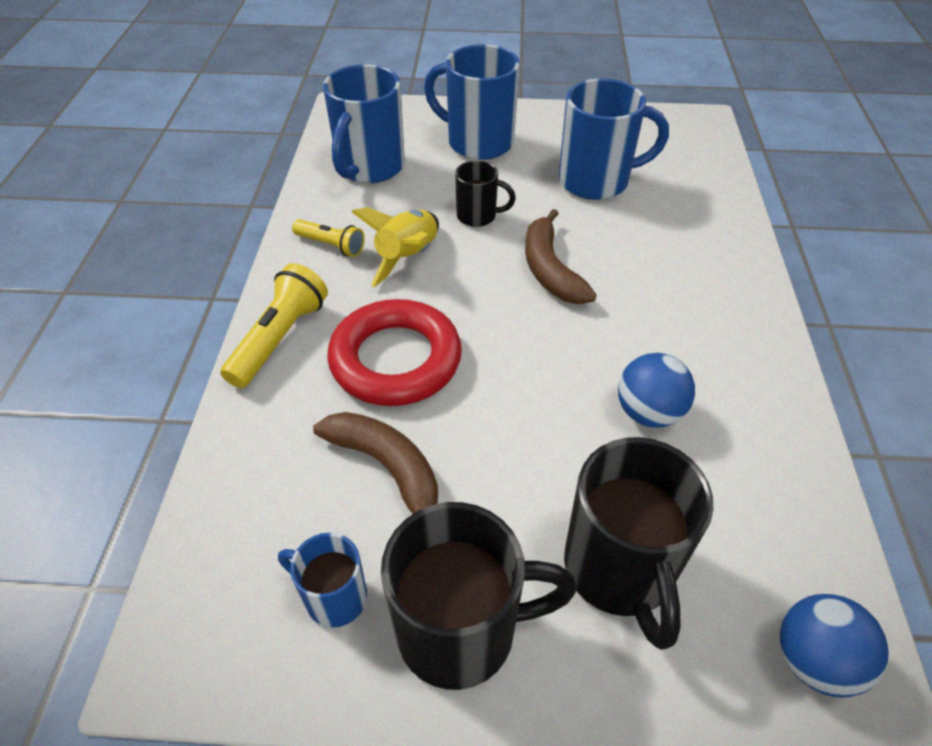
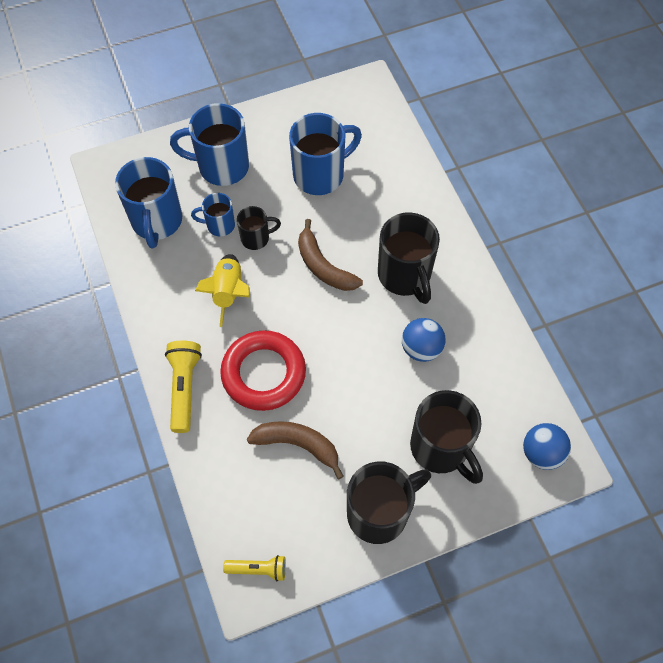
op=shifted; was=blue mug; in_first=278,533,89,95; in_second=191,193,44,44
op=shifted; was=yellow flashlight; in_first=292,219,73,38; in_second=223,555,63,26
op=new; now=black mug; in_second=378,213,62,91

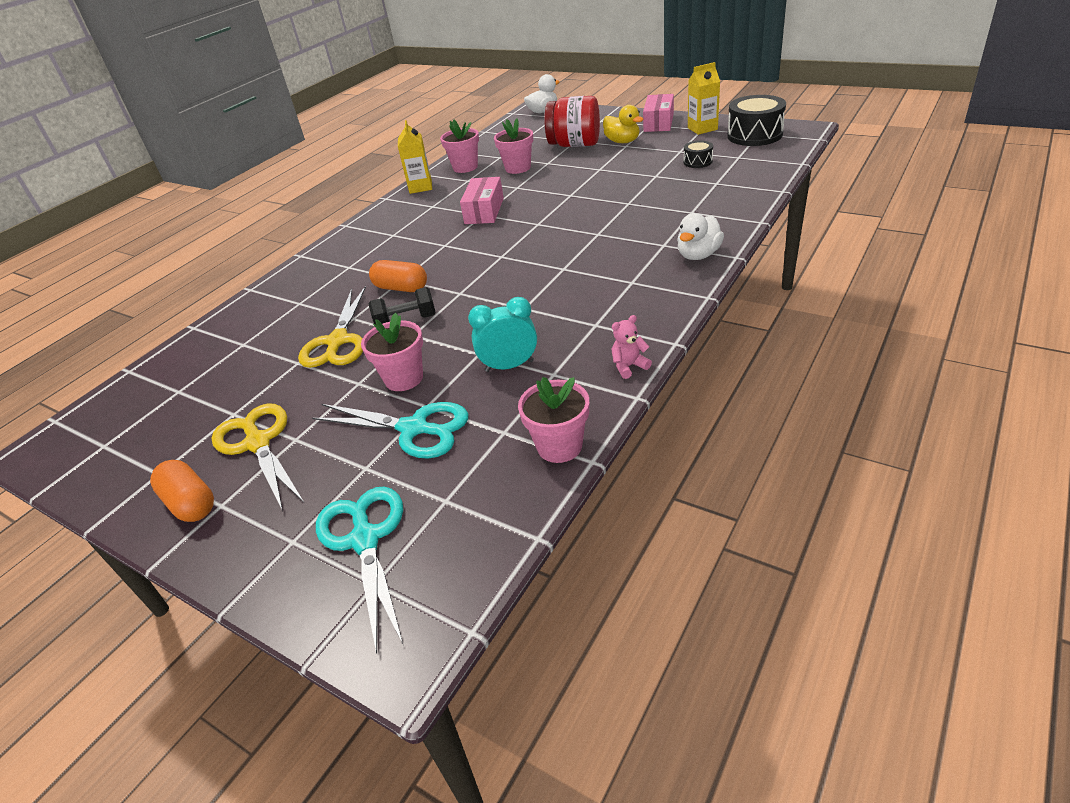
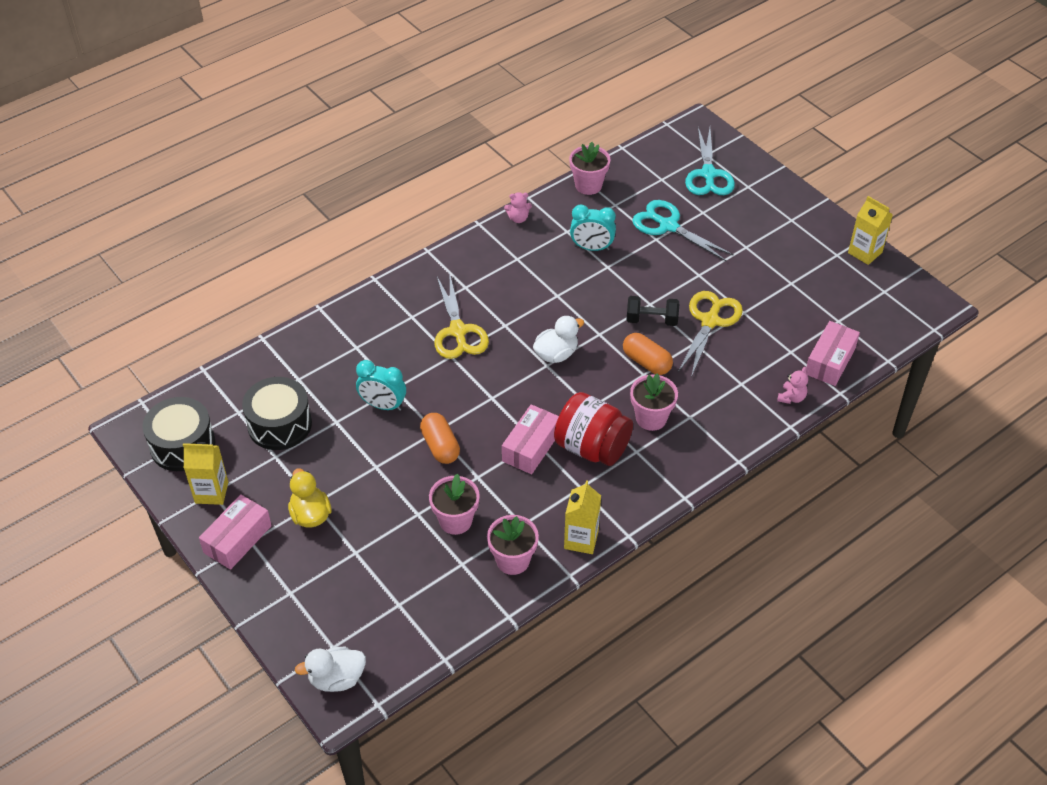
op=shifted; was=orange capsule; in_first=150,460,64,62; in_second=420,413,40,51
op=shifted; was=yellow scissors; in_first=212,404,92,107; in_second=434,276,55,83
op=shifted; was=pink flower pot; in_first=361,313,62,78; in_second=630,374,48,57
op=shifted; was=red jar; in_first=544,96,56,51; in_second=554,392,79,74
op=shifted; was=white duck; in_first=677,213,47,47; in_second=533,316,51,47
op=scaled; was=black drum; in_first=684,140,29,28; in_second=242,377,70,73; ratio=1.96
op=new; now=turquoise clock; in_second=356,360,50,51
op=new; now=pink teddy bear; in_second=777,367,31,37
op=new; now=pink box; in_second=805,321,55,65
op=new; now=yellow carton; in_second=848,196,45,69

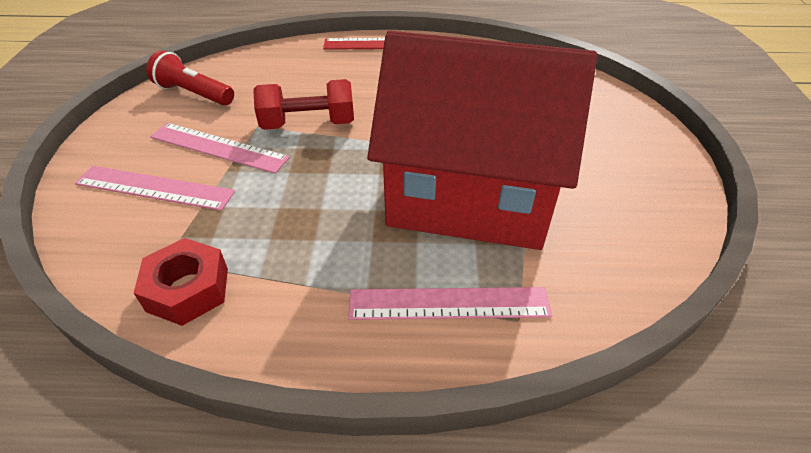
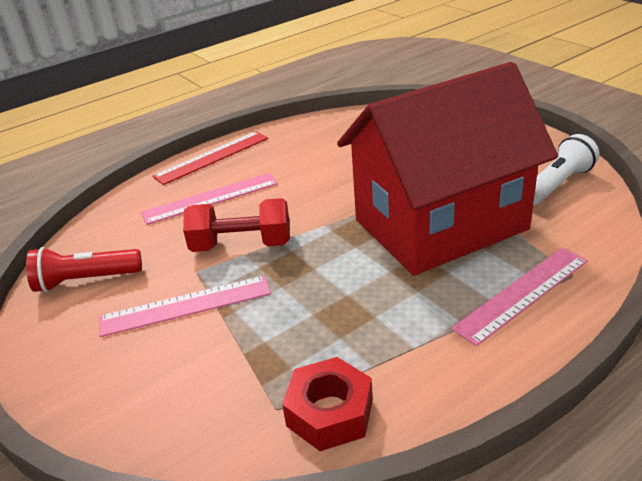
op=shifted; was=pink ruler; in_first=75,166,160,45; in_second=141,173,137,52
op=rotated; was=red dumbbell; in_first=253,79,101,51; in_second=183,198,107,54; clockwise=45
op=new; now=white flashlight; in_second=533,134,66,71

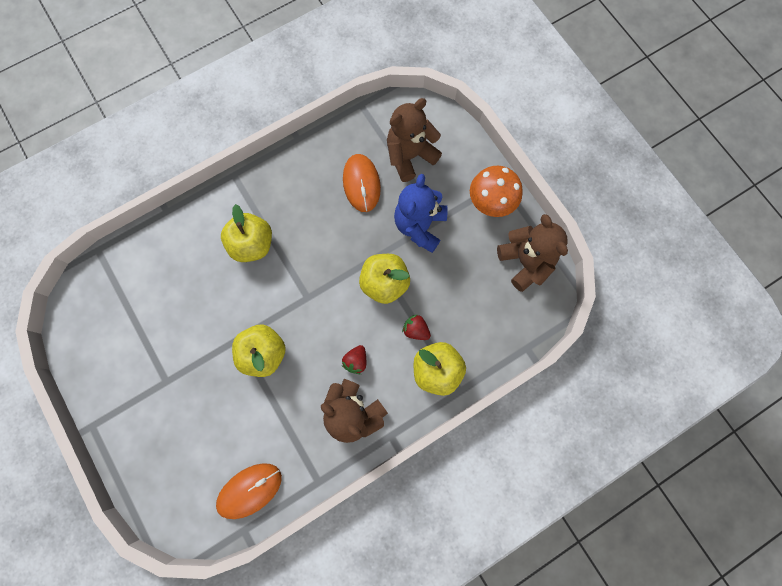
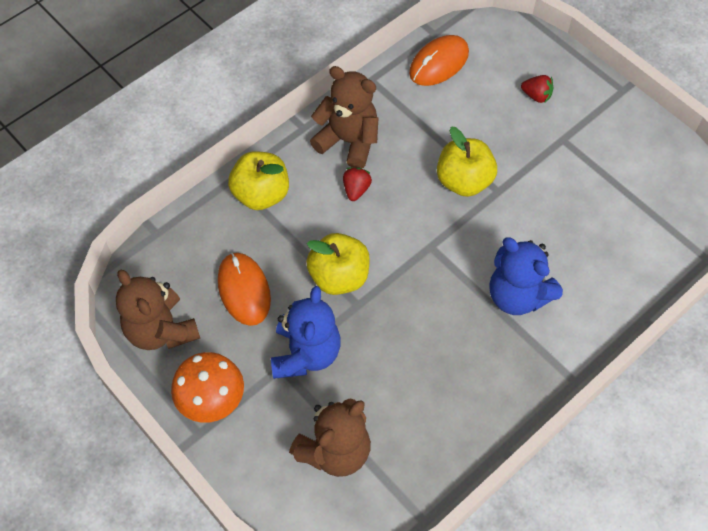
op=swapped; was=yellow apple; now=blue teddy bear; in_first=221,204,51,58; in_second=489,237,74,78
op=shifted; was=orange mouse; in_first=343,154,38,58; in_second=218,253,53,73
op=shifted; was=red strawberry; in_first=402,314,29,26; in_second=521,75,32,28

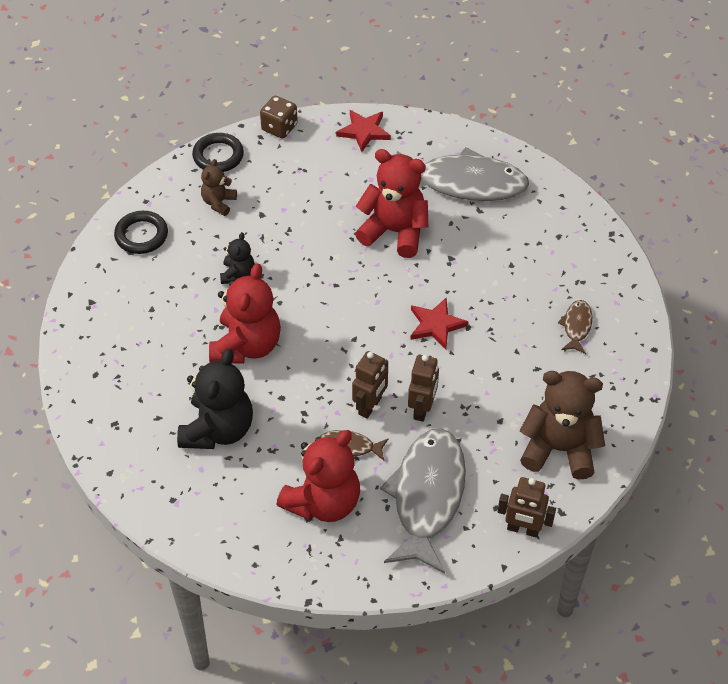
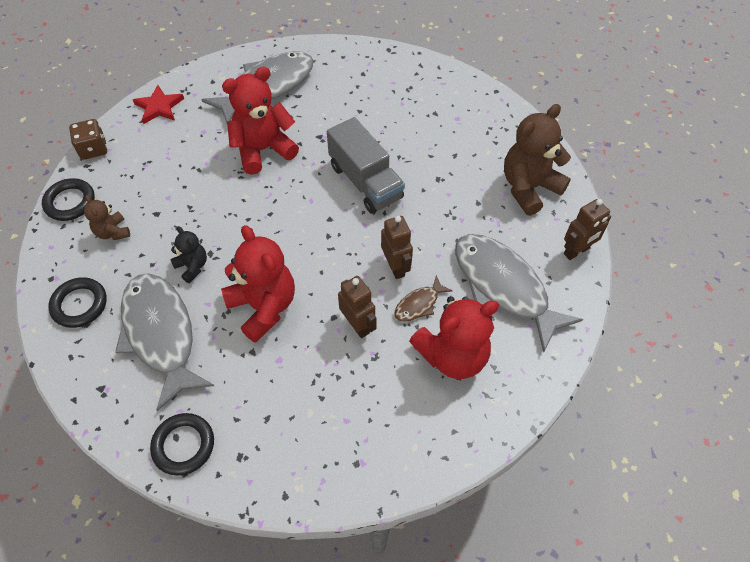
op=gone; was=black teddy bear; in_first=177,349,76,100
op=rotated; was=red teddy bear; in_first=276,430,84,92; in_second=409,296,90,83; clockwise=75
op=shifted; was=brown robot; in_first=408,355,31,67; in_second=338,276,38,62
op=swapped; was=red star; now=grey truck; in_first=410,298,59,51; in_second=327,117,78,97
op=gone; was=brown fish; in_first=558,300,34,54
op=new; now=grey fish; in_second=115,273,99,138
op=new; now=black ring; in_second=150,413,64,63

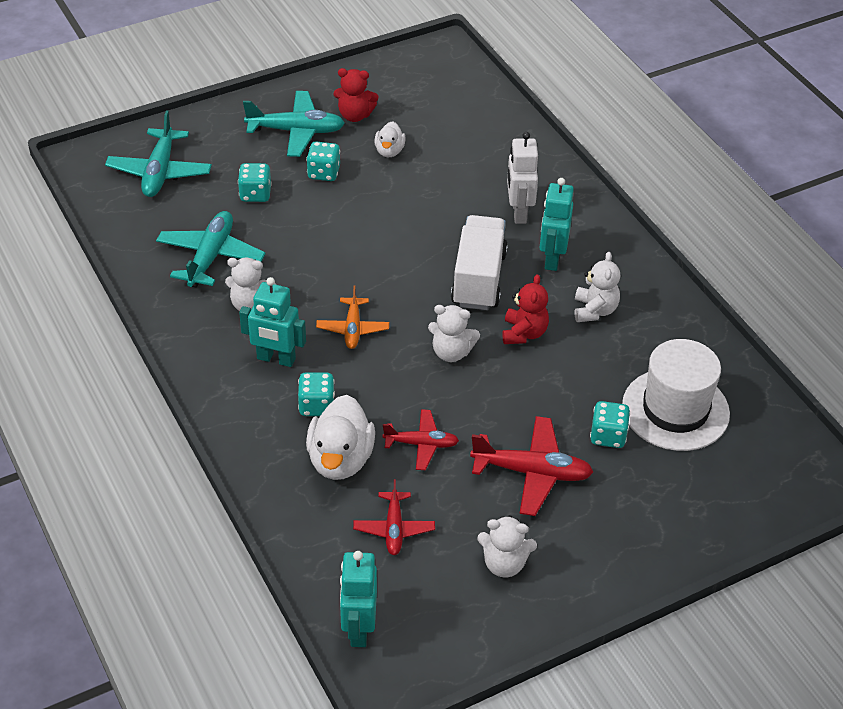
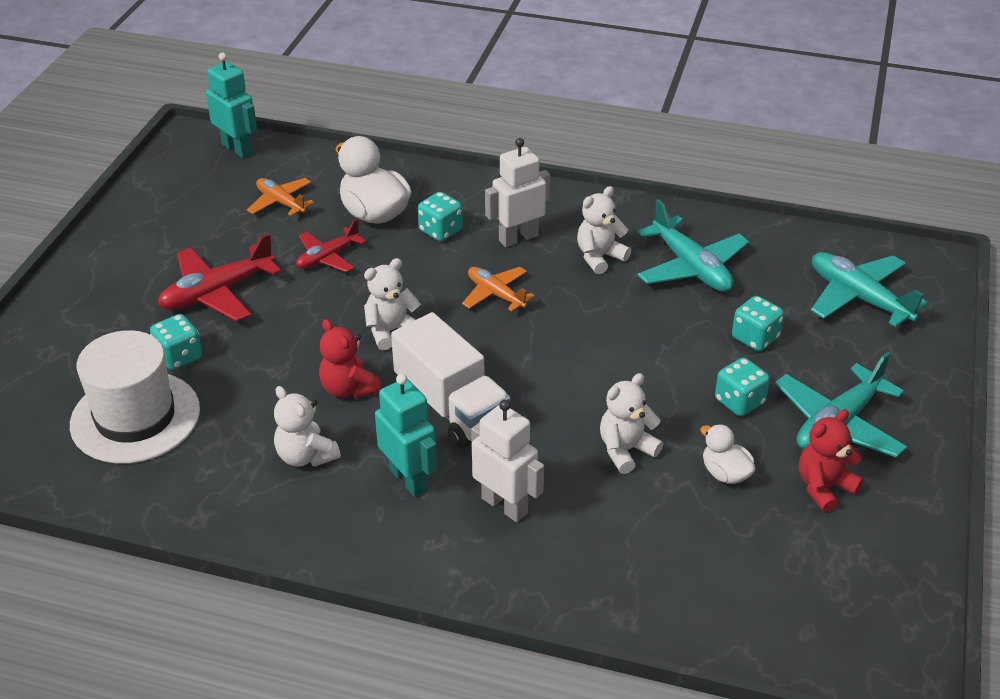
op=repainted; was=turquoise robot; now=white robot; in_first=239,277,67,90; in_second=485,138,65,109
op=repainted; was=red plane; now=orange plane; in_first=353,479,82,76; in_second=247,178,67,38
op=shifted; was=white teddy bear; in_first=477,515,60,62; in_second=600,373,63,101

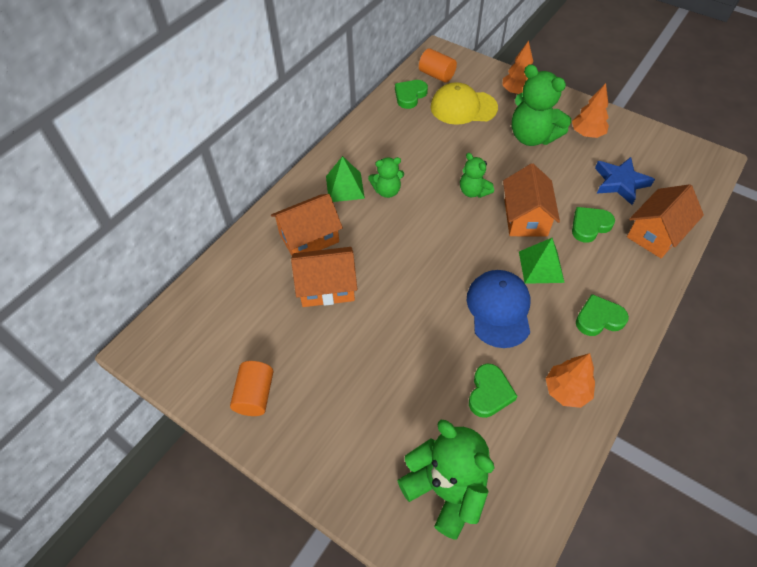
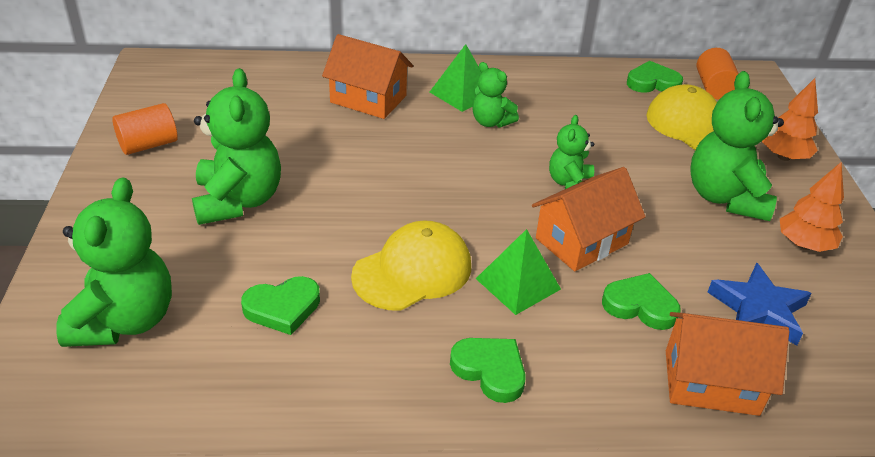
op=gone; was=orange house; in_first=291,247,67,60
op=repainted; was=blue cap; now=yellow cap; in_first=467,270,63,78; in_second=351,220,120,91
op=gone; was=orange tree; in_first=545,353,50,55
op=new; now=green teddy bear; in_second=192,68,89,157

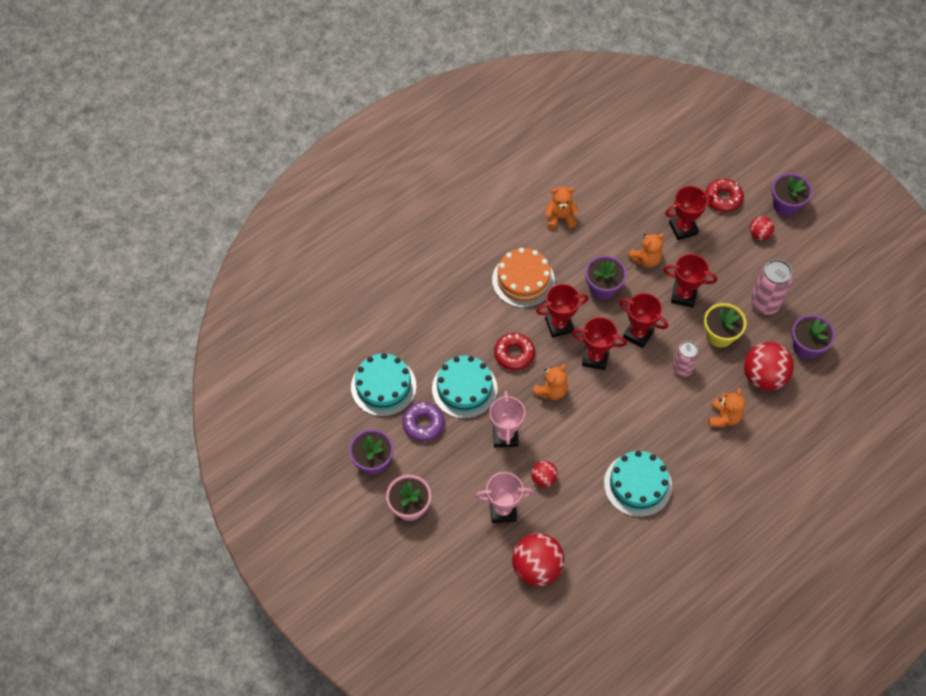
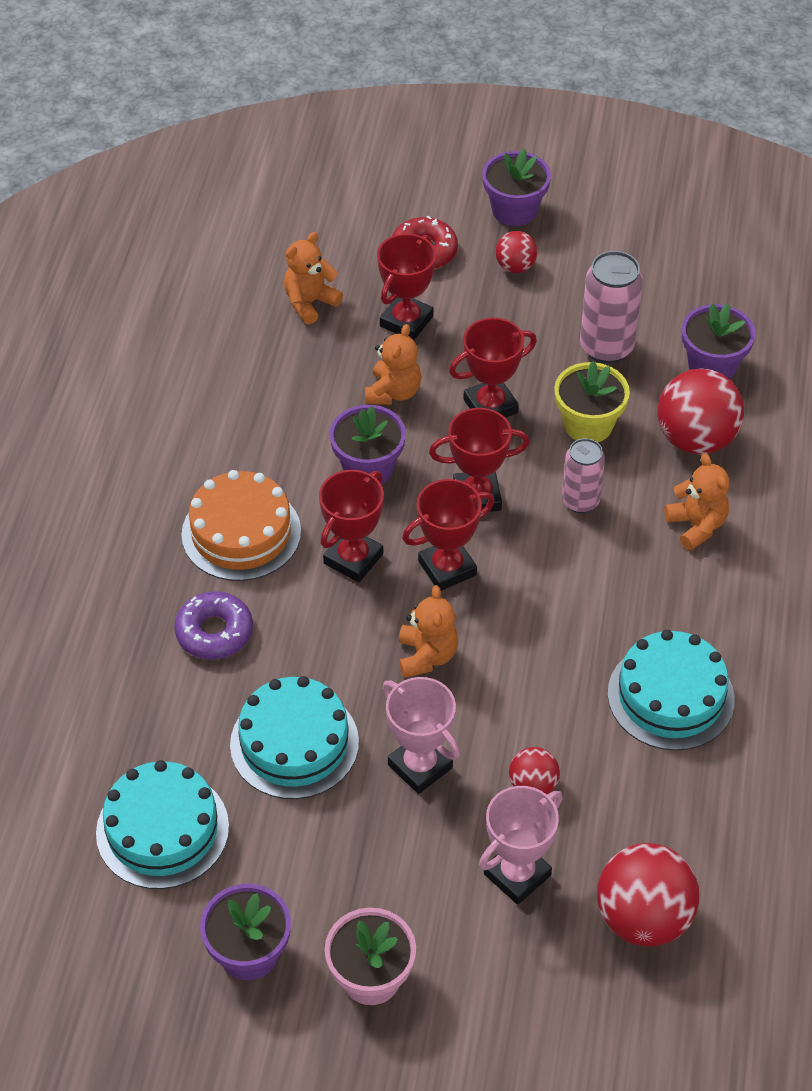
op=shifted; was=purple donut; in_first=402,402,42,39; in_second=174,591,79,68
op=gone; was=red donut; in_first=494,333,41,37
op=shifted; was=orange teddy bear; in_first=545,187,34,42; in_second=284,232,59,92

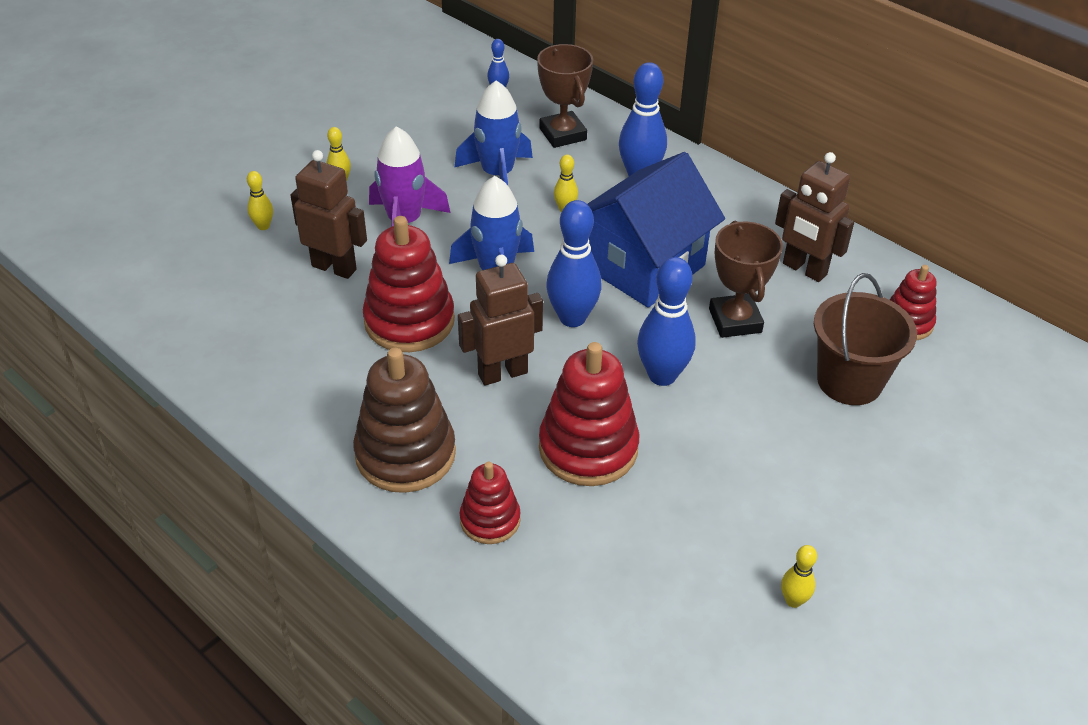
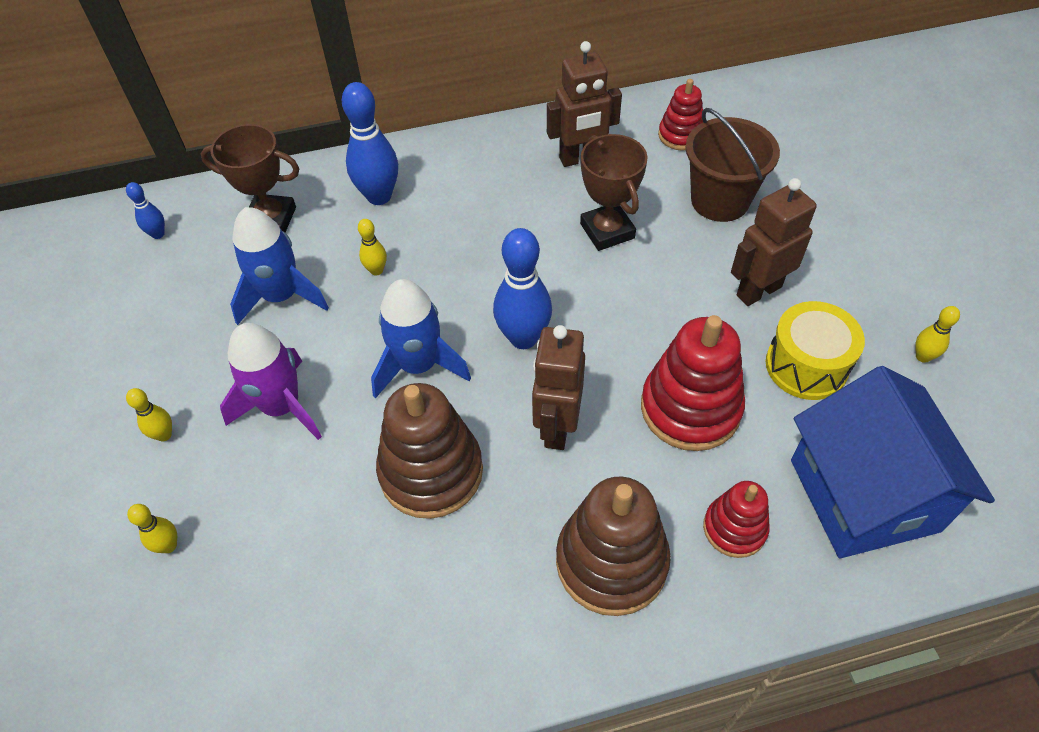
op=shifted; was=brown robot; in_first=290,150,77,129; in_second=731,178,86,128
op=repainted; was=red stacking toy; now=brown stacking toy; in_first=363,216,92,136; in_second=376,383,107,136
op=shifted; was=blue house; in_first=587,152,138,156; in_second=791,366,204,192
op=gone; was=blue bowling pin; in_first=637,257,59,129
op=rotated; was=brown trophy; in_first=709,221,74,117; in_second=580,134,68,117; clockwise=45
op=new; now=yellow drum; in_second=766,301,99,99

